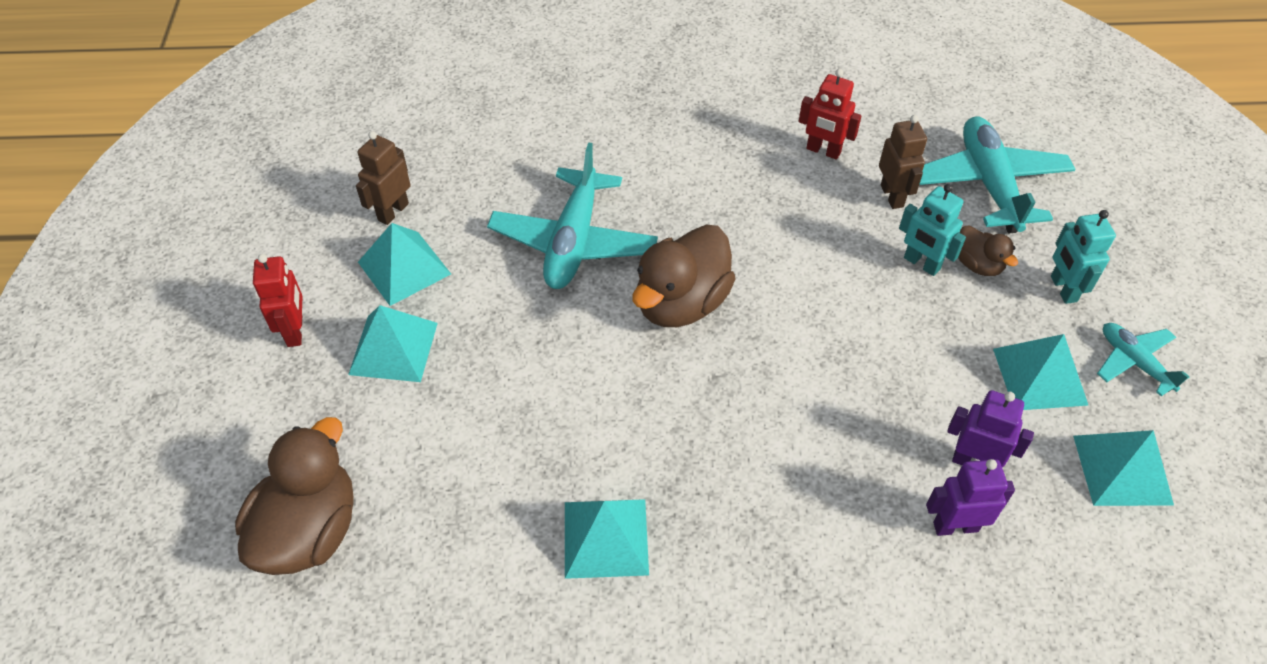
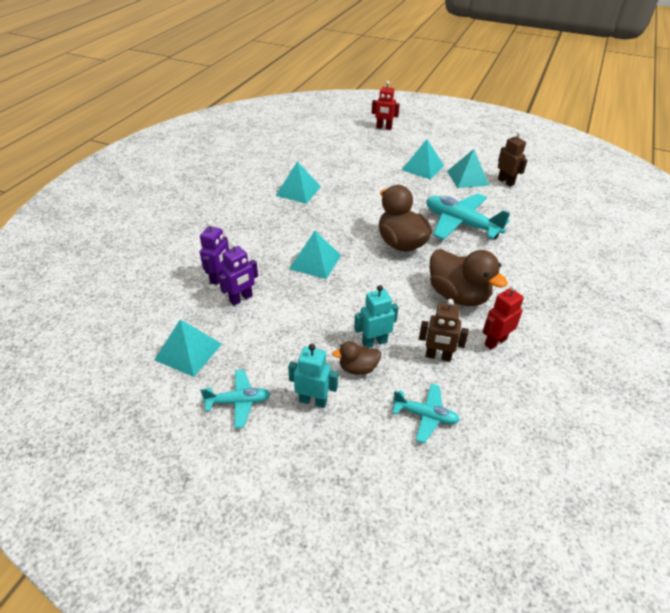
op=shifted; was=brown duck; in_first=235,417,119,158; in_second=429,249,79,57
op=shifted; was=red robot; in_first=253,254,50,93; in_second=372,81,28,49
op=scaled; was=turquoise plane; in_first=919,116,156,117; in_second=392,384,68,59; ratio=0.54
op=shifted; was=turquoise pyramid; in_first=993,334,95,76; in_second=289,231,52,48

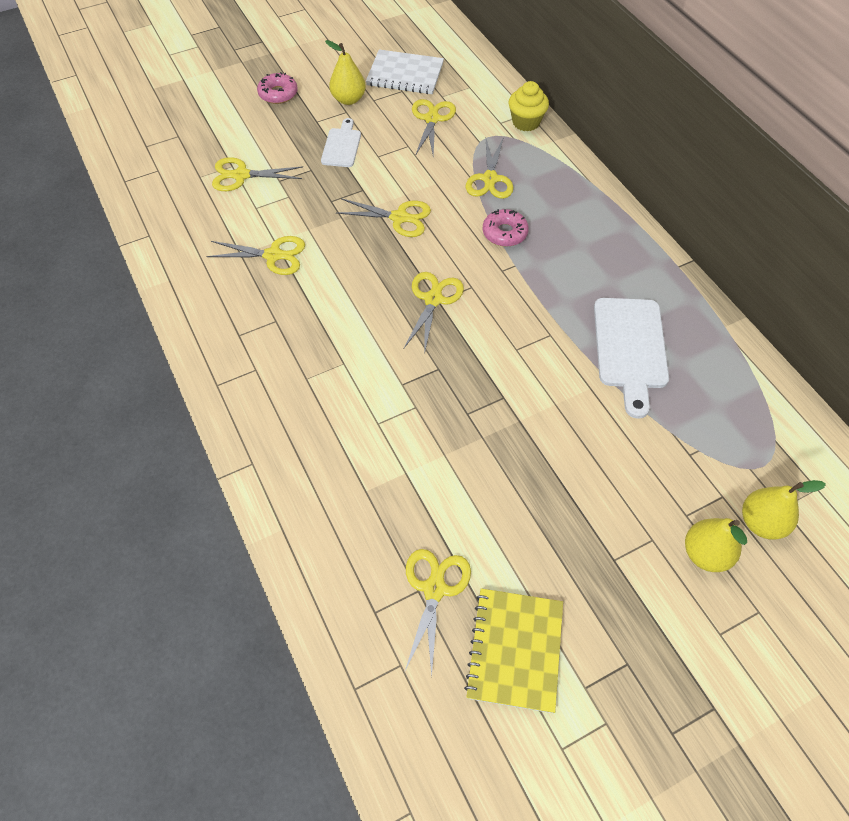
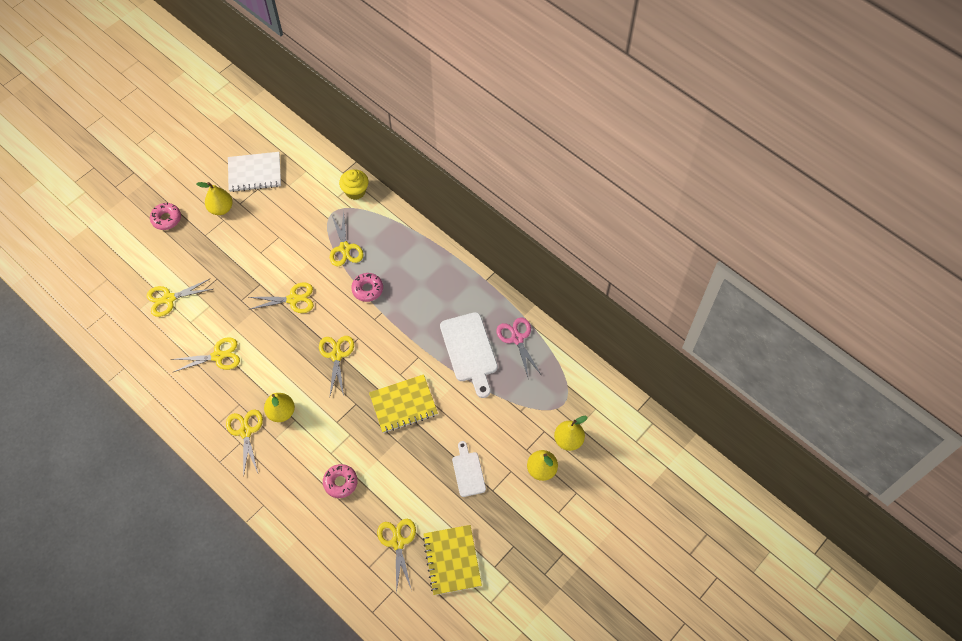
op=shifted; was=white cutting board; in_first=321,118,40,49; in_second=452,441,34,56
op=shifted; was=yellow scissors; in_first=412,99,44,58; in_second=226,410,37,68
op=new; now=yellow pear; in_second=264,393,31,29
op=new; now=pink donut; in_second=323,464,35,34
op=new; now=yellow notebook; in_second=369,374,69,59
op=new; now=pink scissors; in_second=496,317,45,60

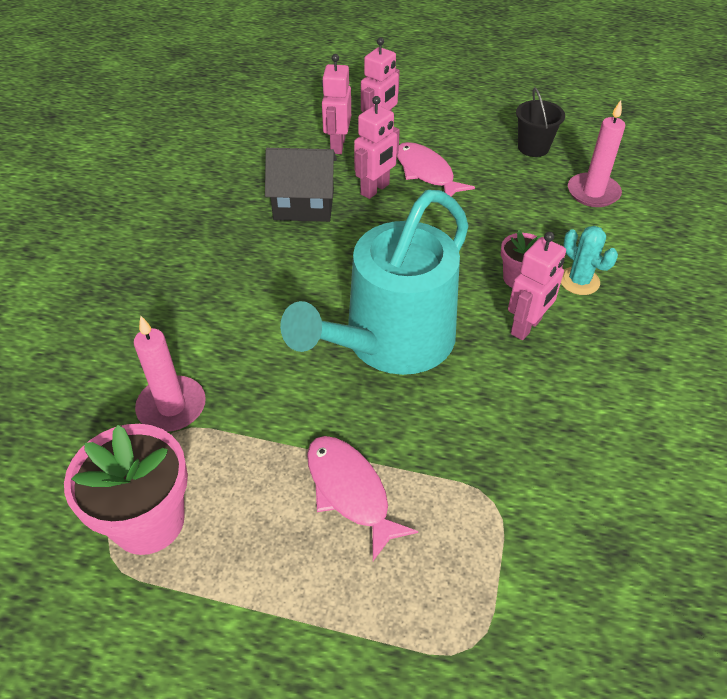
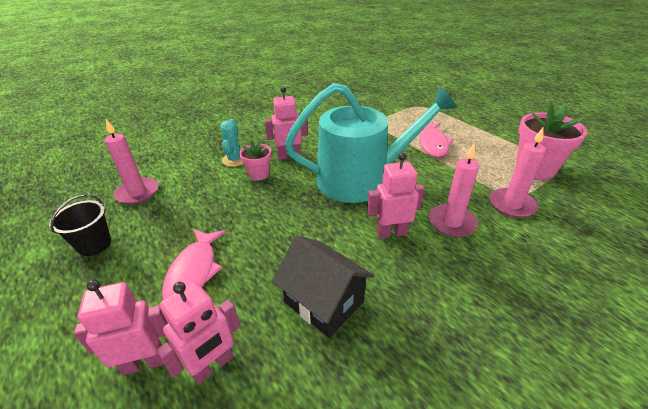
op=shifted; was=pink robot; in_first=354,96,46,103; in_second=367,152,58,87
op=new; now=pink candle; in_second=429,143,50,94

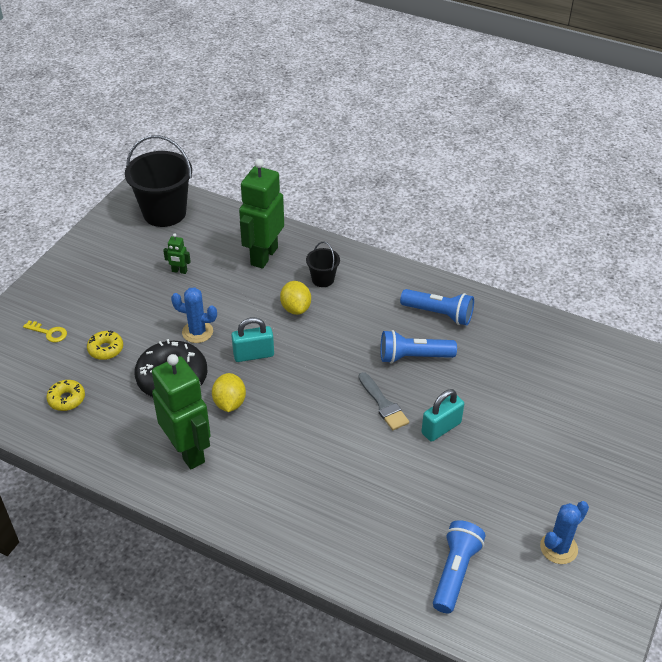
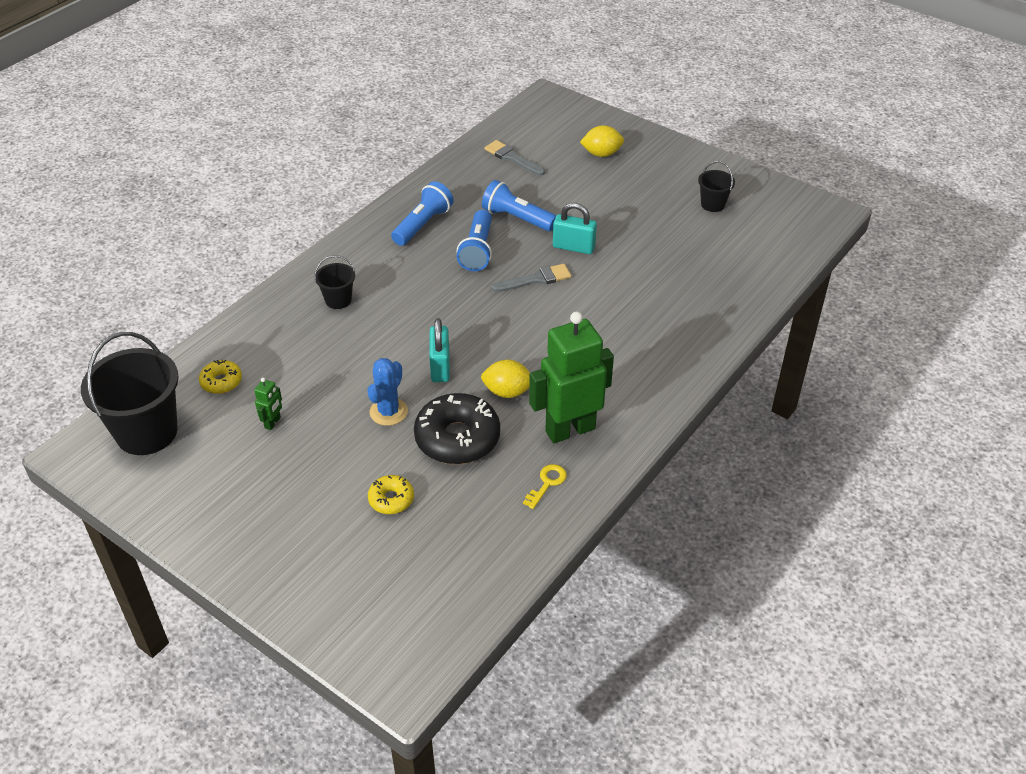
op=shifted; was=yellow key; in_first=23,321,44,21; in_second=523,464,44,45
op=shifted; was=yellow donut; in_first=46,380,39,31; in_second=199,360,43,34
op=gone; was=green robot; in_first=239,159,45,110
op=shifted; was=yellow lemon; in_first=280,281,31,34; in_second=580,125,44,32
op=rotated; was=turquoise padlock; in_first=421,389,43,53; in_second=553,203,44,51; clockwise=-45
op=shifted; was=blue flashlight; in_first=433,520,52,93; in_second=482,180,74,51
op=swapped; was=blue cactus; now=black bucket; in_first=540,501,49,63; in_second=698,161,37,51
op=new; now=grey brush; in_second=485,140,60,36

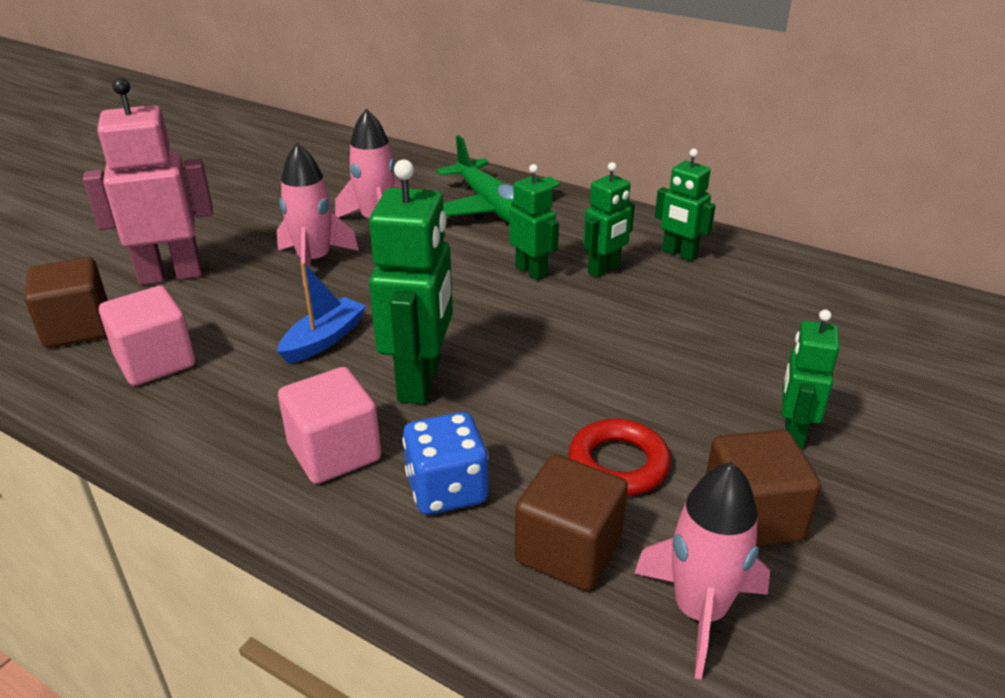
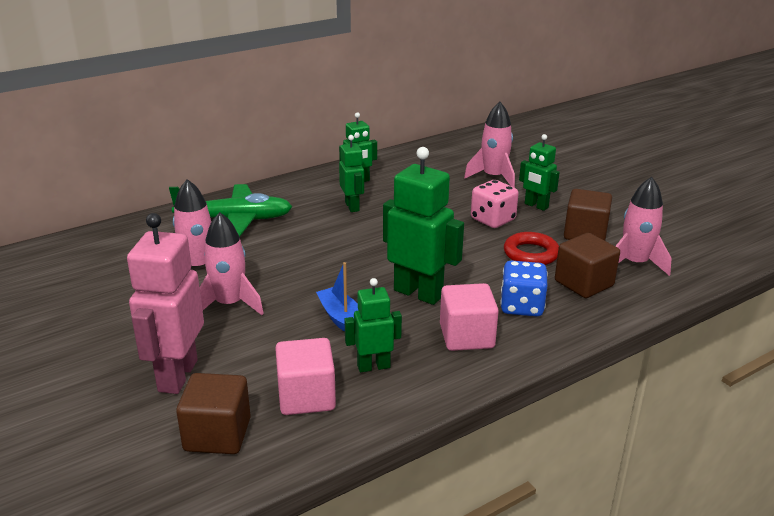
op=shifted; was=green robot; in_first=509,164,50,116; in_second=344,278,58,94
op=new; now=pink rocket; in_second=464,102,51,86
op=new; now=pink dice; in_second=471,180,48,48

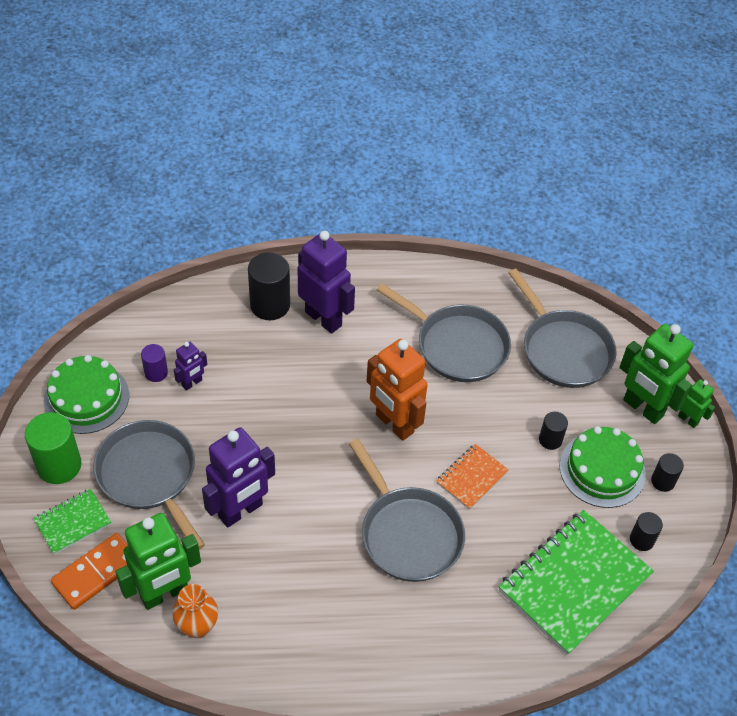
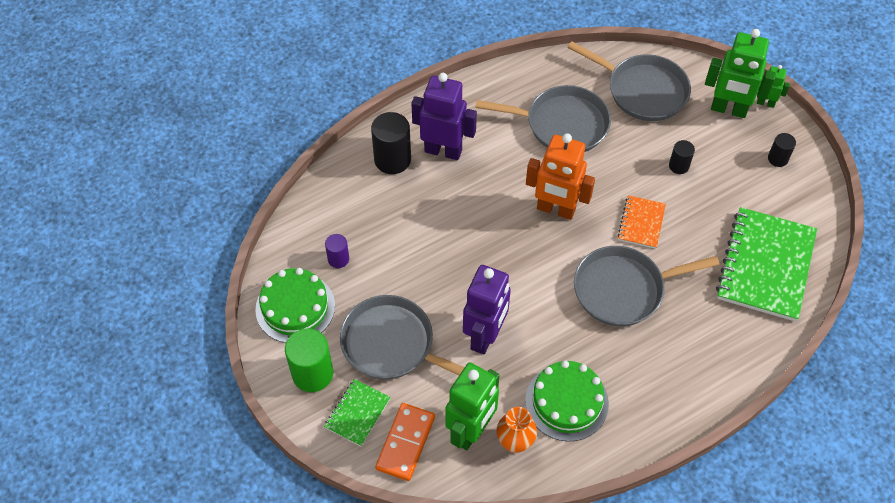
op=gone; was=purple robot; in_first=174,342,33,49
op=rotated; was=grey pan; in_first=349,439,116,143; in_second=574,246,146,80; clockwise=135
op=shifted; was=green cake; in_first=559,426,87,82; in_second=525,361,84,81
op=gone; was=black cylinder; in_first=630,512,33,39

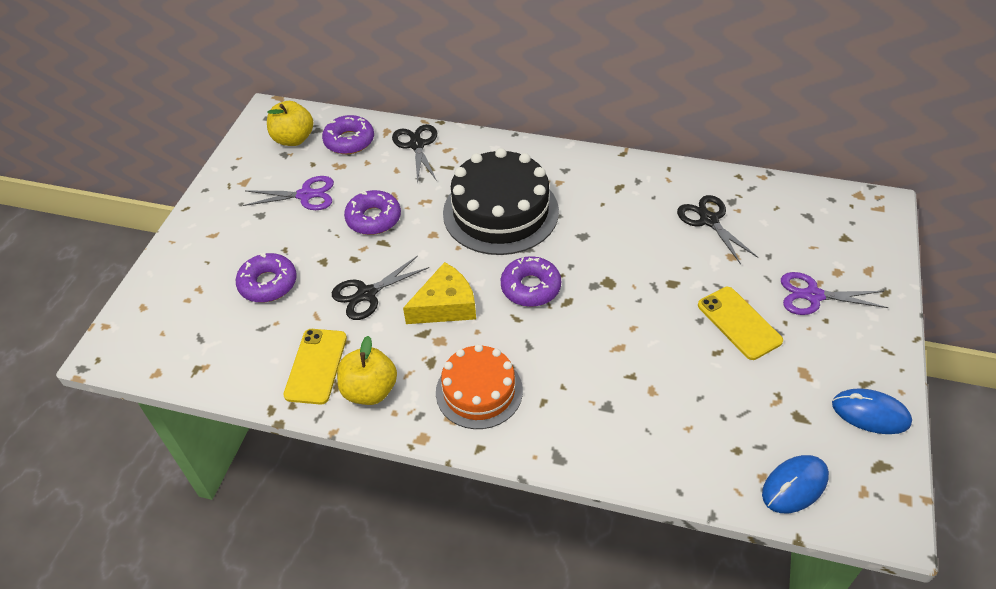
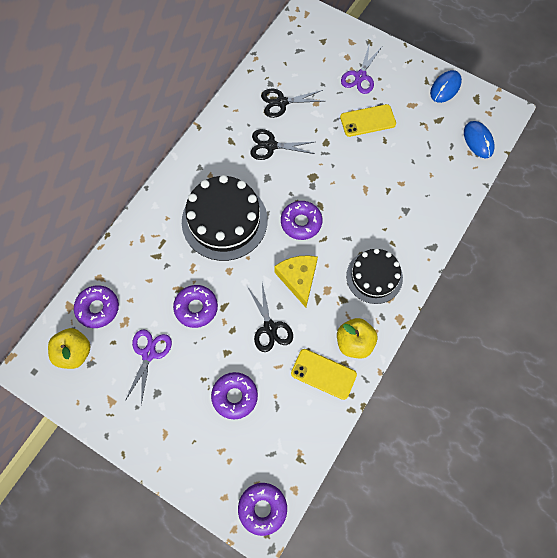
op=shifted; was=black scissors; in_first=392,124,45,60; in_second=250,129,65,31
op=repainted; was=orange cake; now=black cake; in_first=436,344,87,85; in_second=346,248,57,56
op=new; now=purple donut; in_second=238,483,49,53

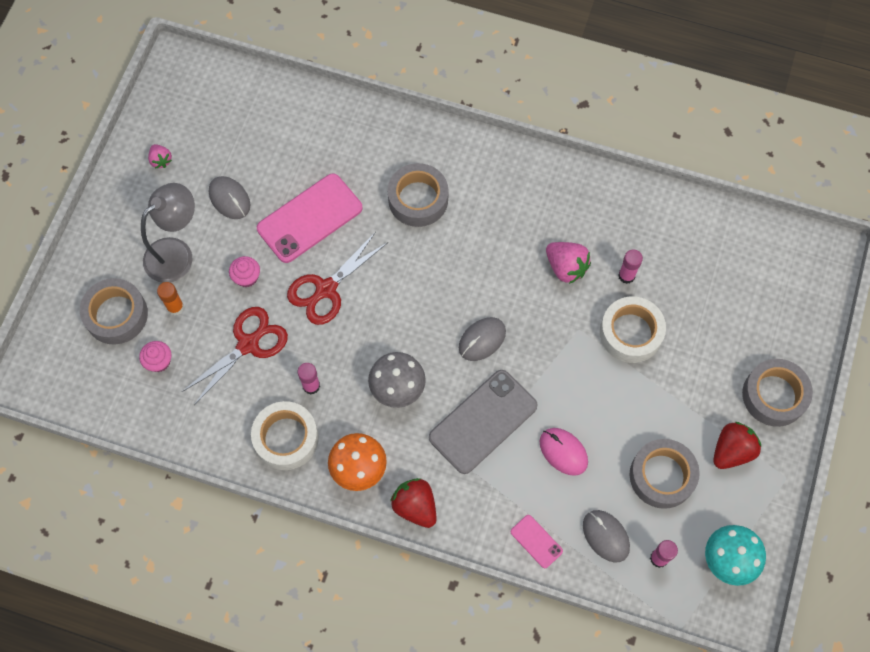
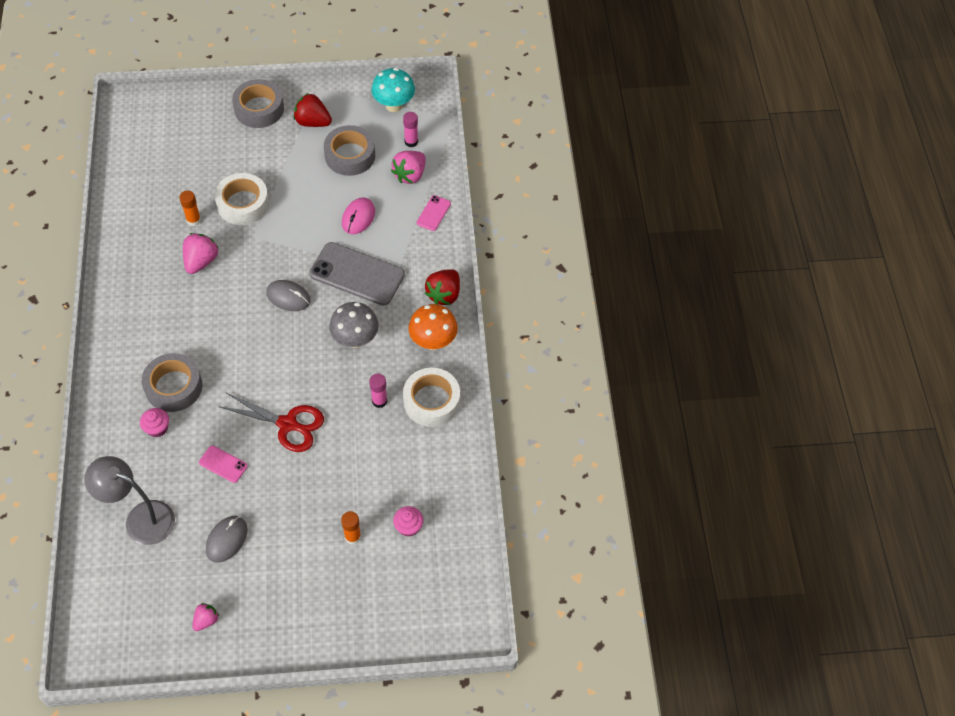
op=gone; was=grey tape; in_first=80,278,68,67
op=shifted; was=grey lamp; in_first=141,183,54,100; in_second=84,456,91,89
op=gone; was=red scissors; in_first=182,307,106,98
op=shifted; was=pink cupcake; in_first=229,256,31,31; in_second=140,408,29,30
op=scaled; was=pink phone; in_first=257,173,106,90; in_second=199,446,49,37; ratio=0.47
op=swapped; was=grey mouse; now=pink strawberry; in_first=583,510,47,53; in_second=391,151,35,33
op=repainted; was=pink glue stick; now=orange glue stick; in_first=618,250,25,34; in_second=179,191,22,35

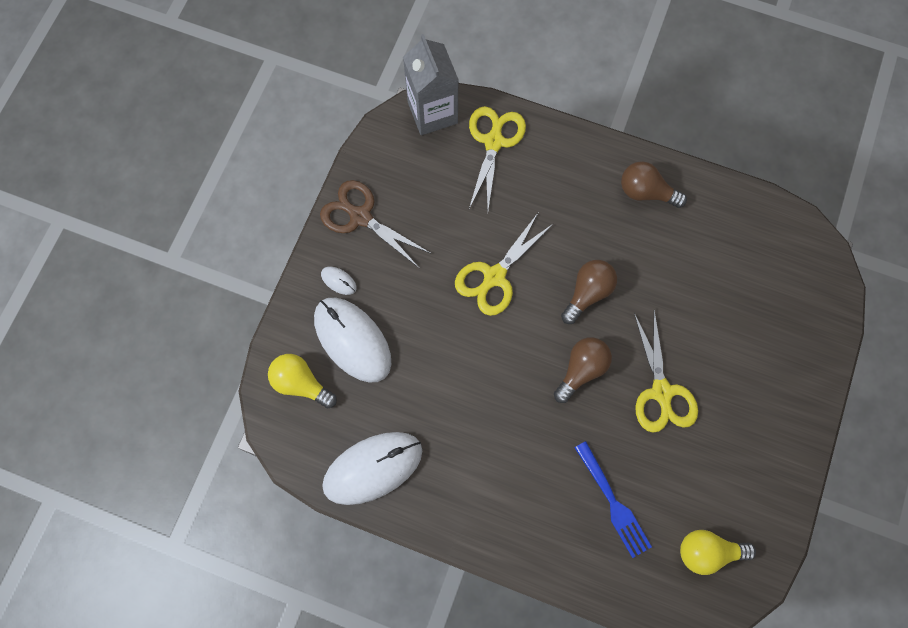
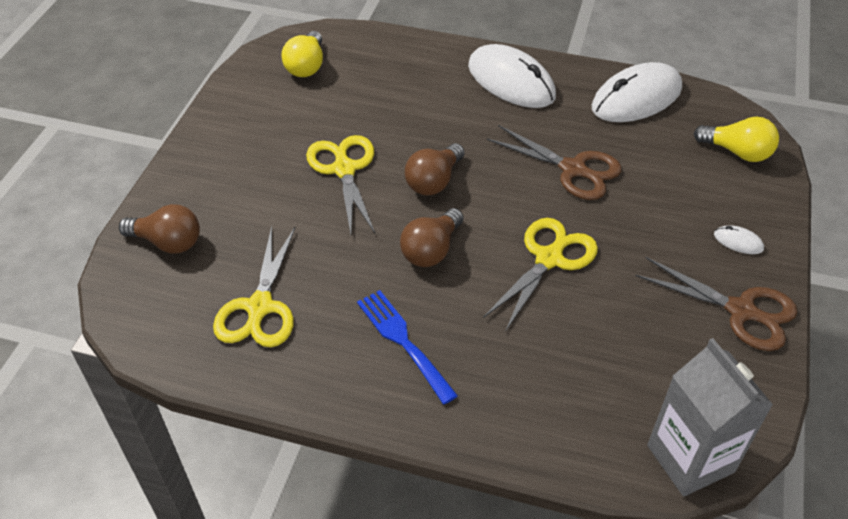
op=shifted; was=white mouse; in_first=314,298,77,85; in_second=468,44,88,64
op=shifted; was=yellow scissors; in_first=469,106,57,103; in_second=213,226,82,121
op=shifted; was=blue fork; in_first=574,441,78,117; in_second=357,290,101,114
op=shifted; was=brown light bulb; in_first=621,161,66,47; in_second=119,204,81,49
op=rotated; was=yellow light bulb; in_first=680,530,76,45; in_second=281,31,42,46; clockwise=105
op=new; now=brown scissors; in_second=487,125,135,75

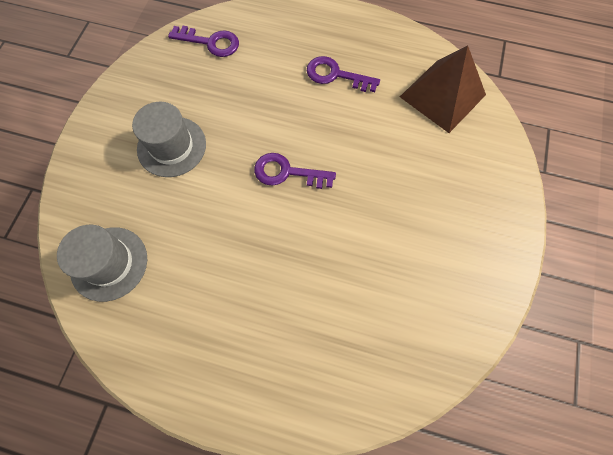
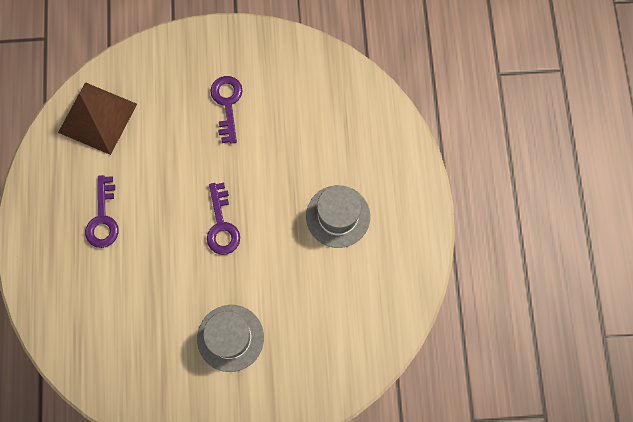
op=shifted; was=grey hat; in_first=57,225,90,77; in_second=306,185,64,63
op=shifted; was=purple key; in_first=168,26,71,31; in_second=210,76,32,68

